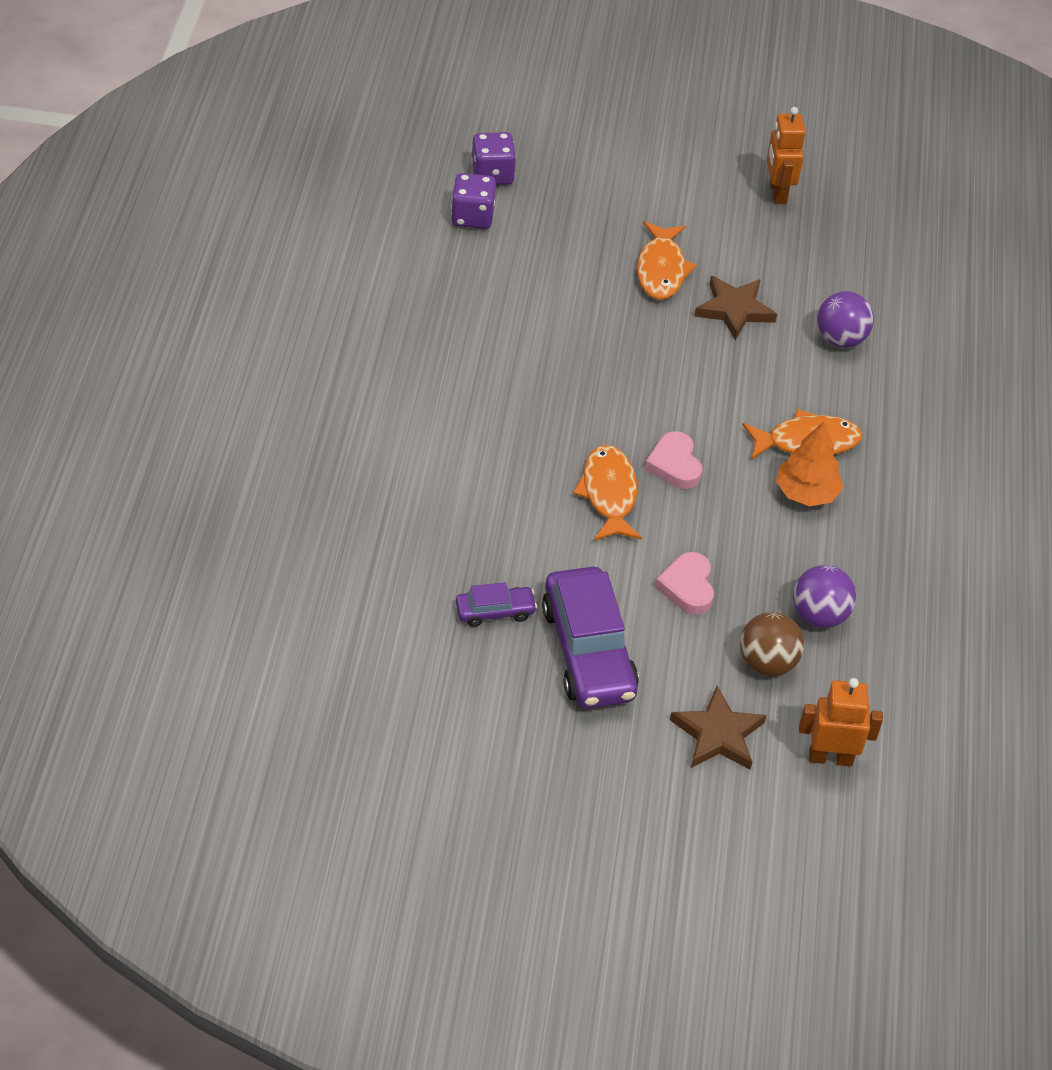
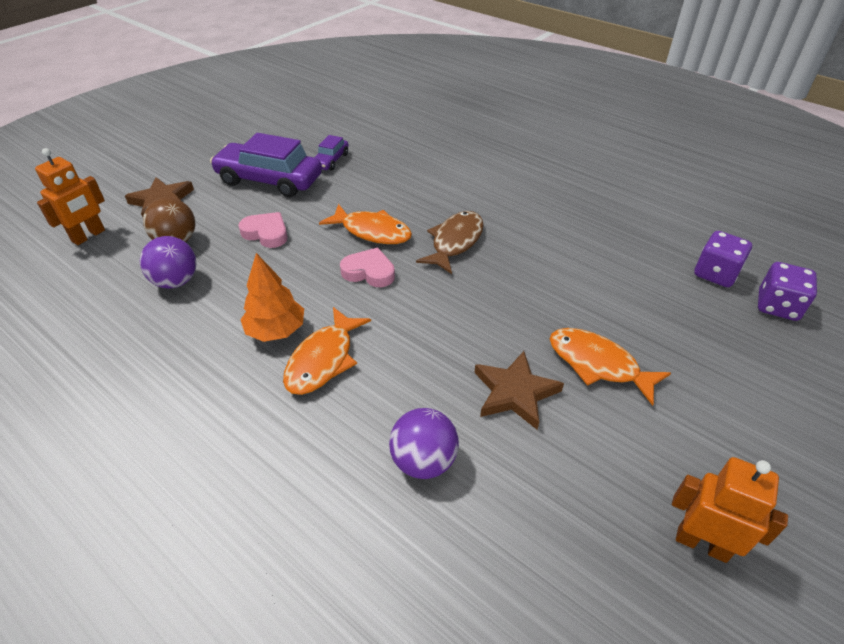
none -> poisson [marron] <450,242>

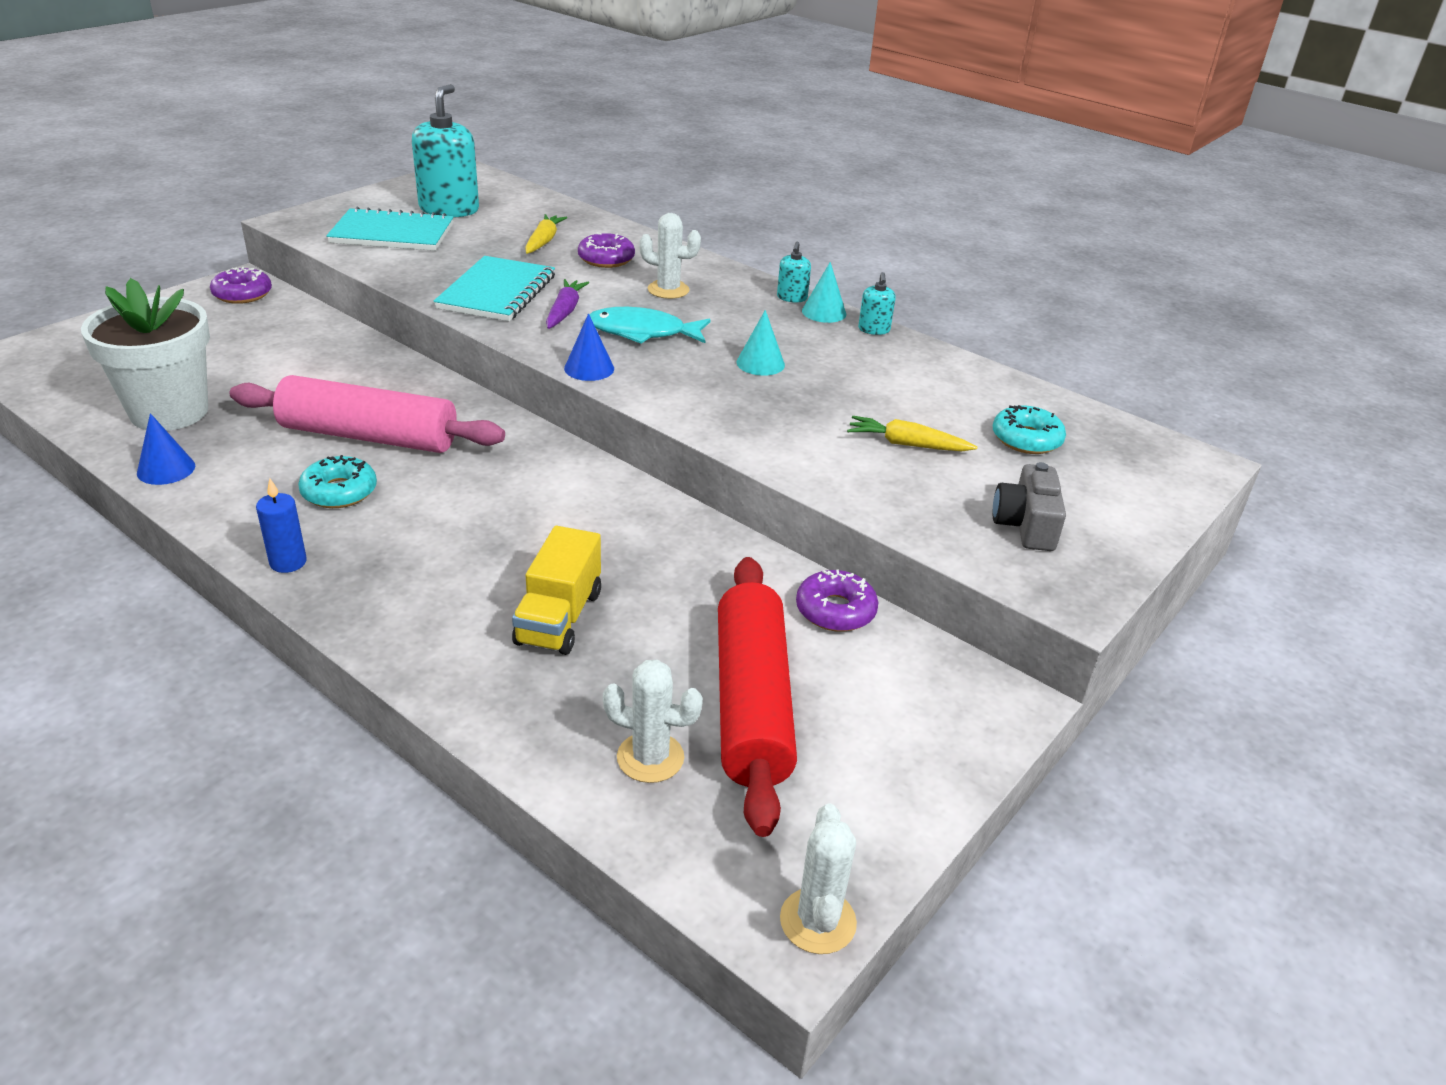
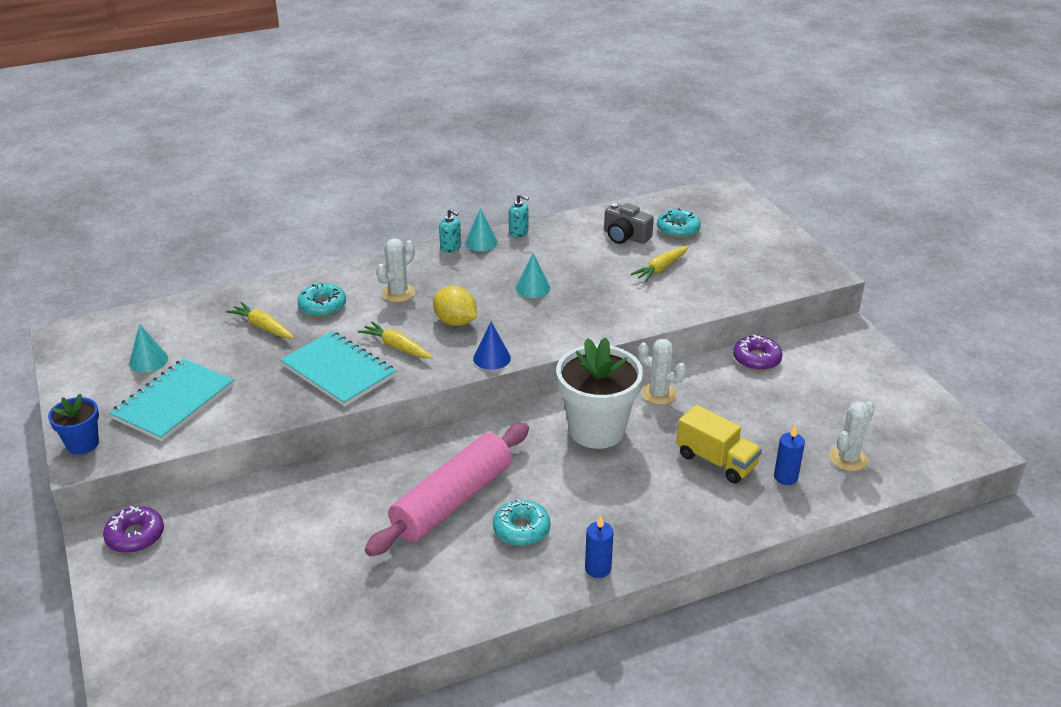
none -> pot de fleurs [bleu] <73,424>
distributeur de savon [turquoise] <445,150> -> cône [turquoise] <148,348>
beignet [violet] <606,250> -> beignet [turquoise] <321,300>
carotte [violet] <567,304> -> carotte [jaune] <395,339>
poisson [turquoise] <650,325> -> citron [jaune] <455,306>
pot de fleurs [blanc] <145,354> -> pot de fleurs [blanc] <599,393>, shifted
appareil photo [gris] <1029,506> -> appareil photo [gris] <629,223>, shifted
cactus [blanc] <818,878> -> cactus [blanc] <662,372>, shifted
none -> bougie [bleu] <789,455>
cône [bleu] <166,449> -> none
rouleau à pâtisserie [rouge] <757,697> -> none

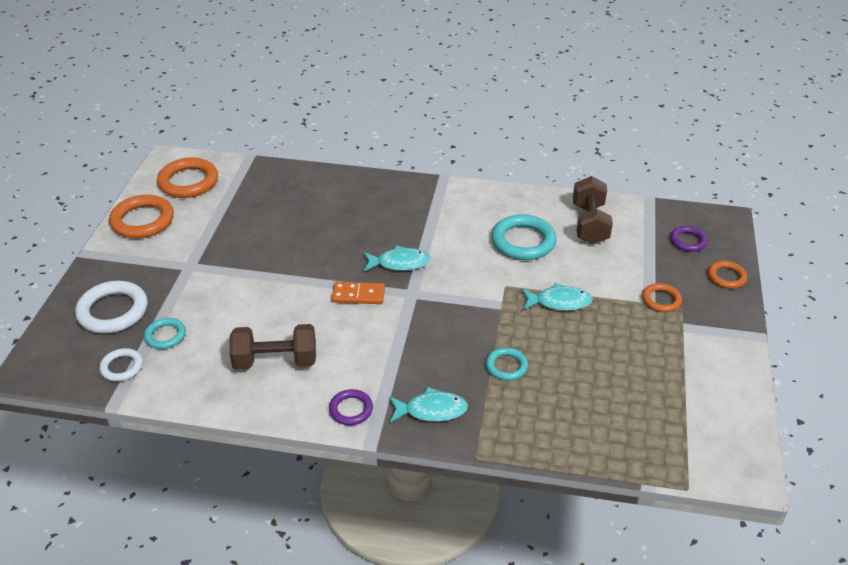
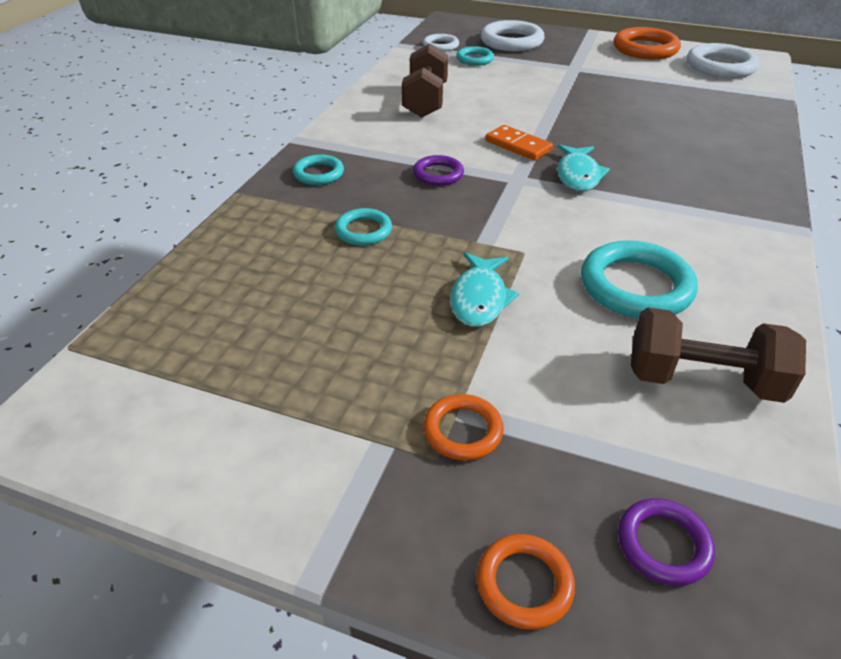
poisson [turquoise] <428,405> -> anneau [turquoise] <318,169>
anneau [violet] <351,407> -> anneau [violet] <438,170>, shifted
domino [orange] <358,293> -> domino [orange] <519,142>, 60 degrees counterclockwise
anneau [orange] <187,177> -> anneau [blanc] <723,60>

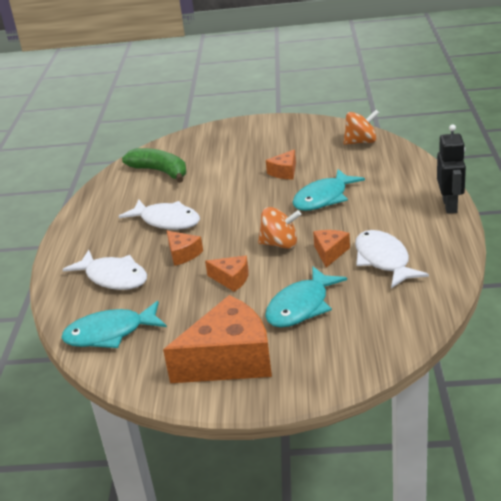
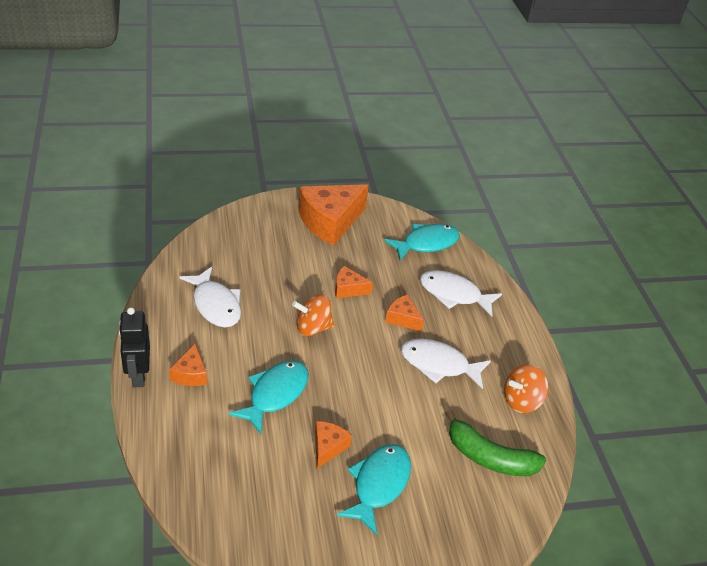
fromage [orange] <331,249> -> fromage [orange] <188,365>, shifted
poisson [turquoise] <306,296> -> poisson [turquoise] <374,489>, shifted
toupie [orange] <361,127> -> toupie [orange] <526,388>, shifted

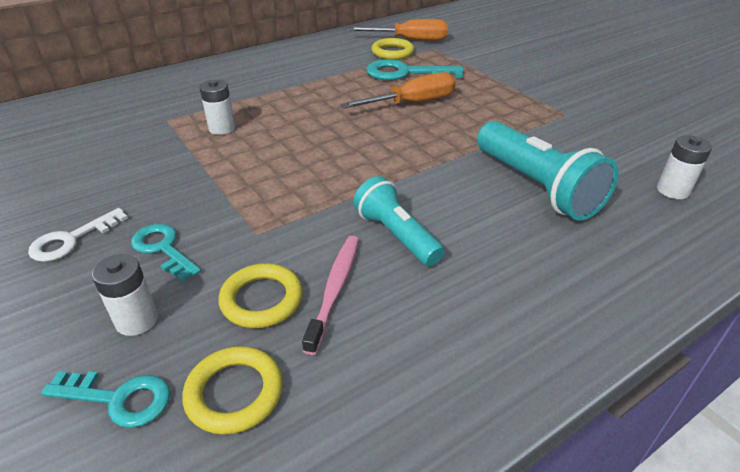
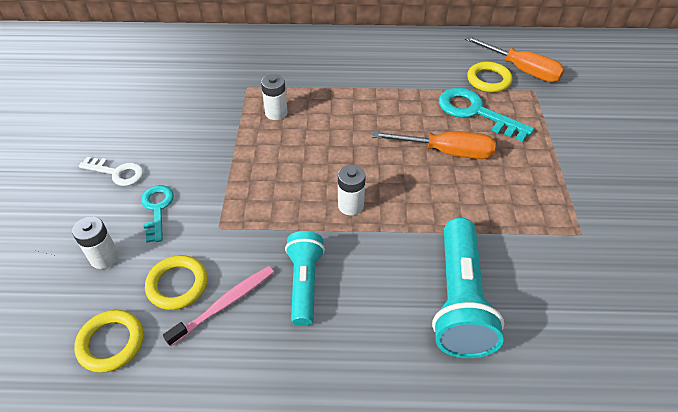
clé [blanc] <78,235> -> clé [blanc] <111,171>, 150 degrees counterclockwise
pile [blanc] <684,167> -> pile [blanc] <352,190>, shifted
clé [turquoise] <105,399> -> none

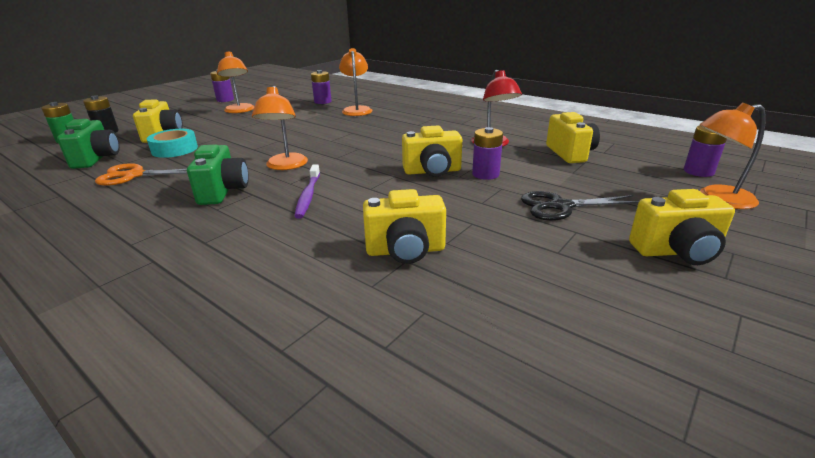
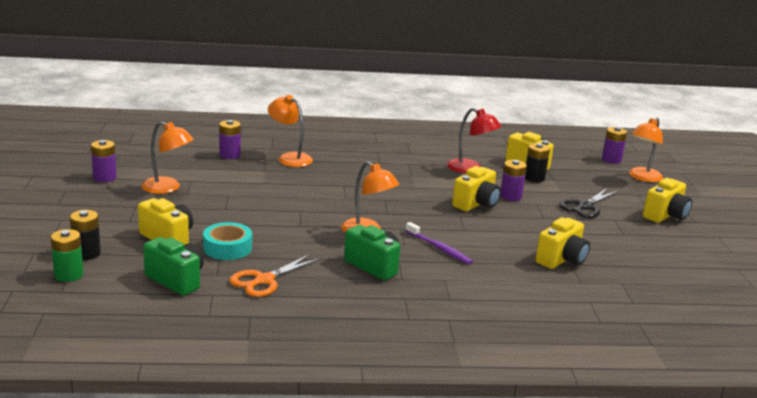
none -> pile [noir] <537,162>

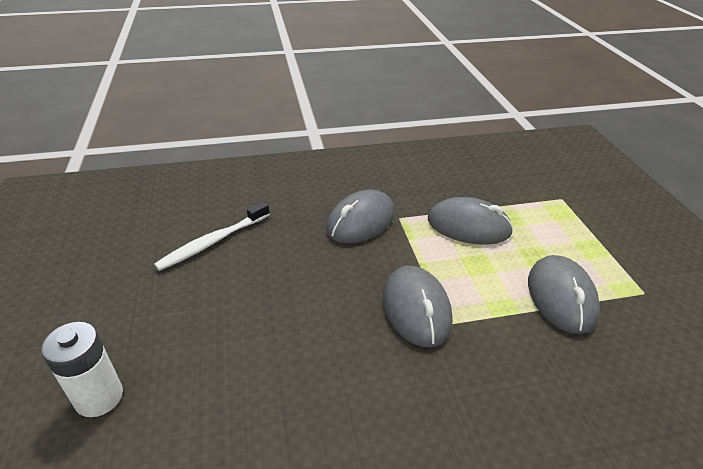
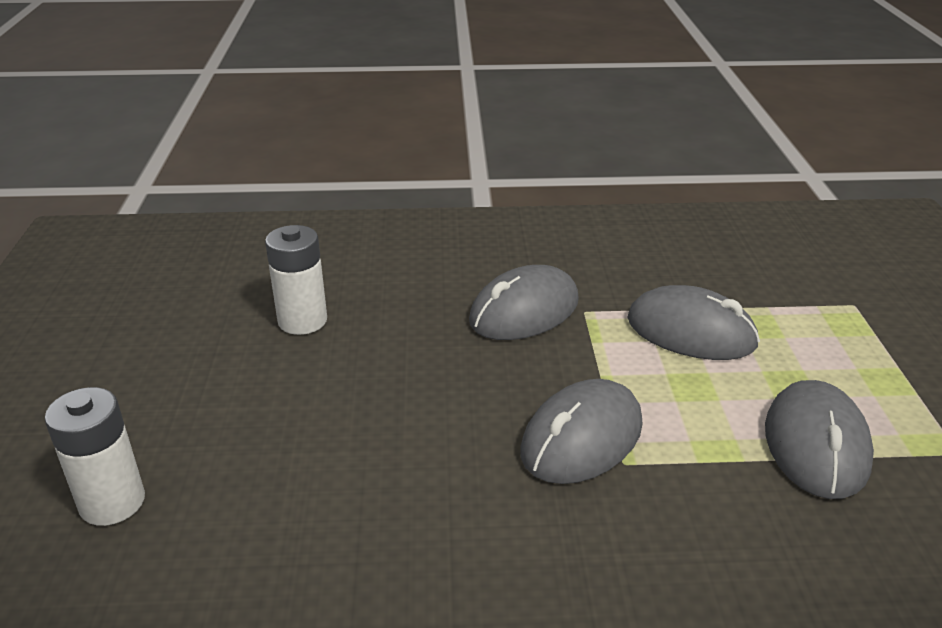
brosse à dents [blanc] <212,236> -> pile [blanc] <296,280>
souris [gris] <417,306> -> souris [gris] <581,431>, 45 degrees clockwise

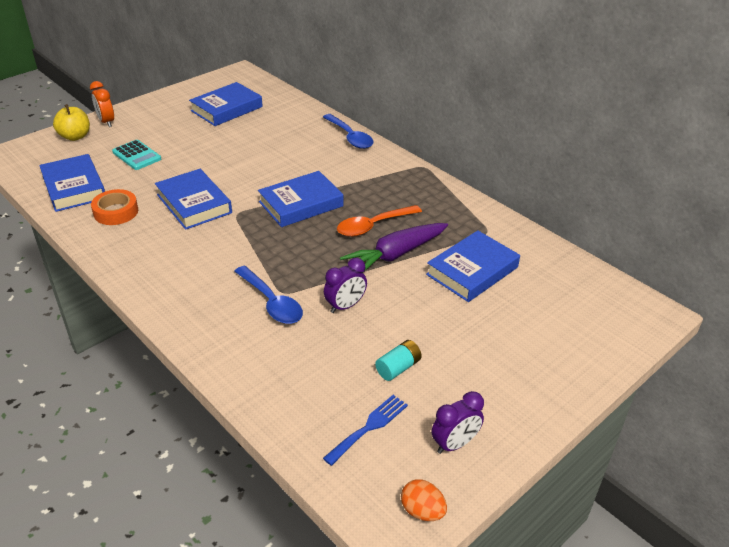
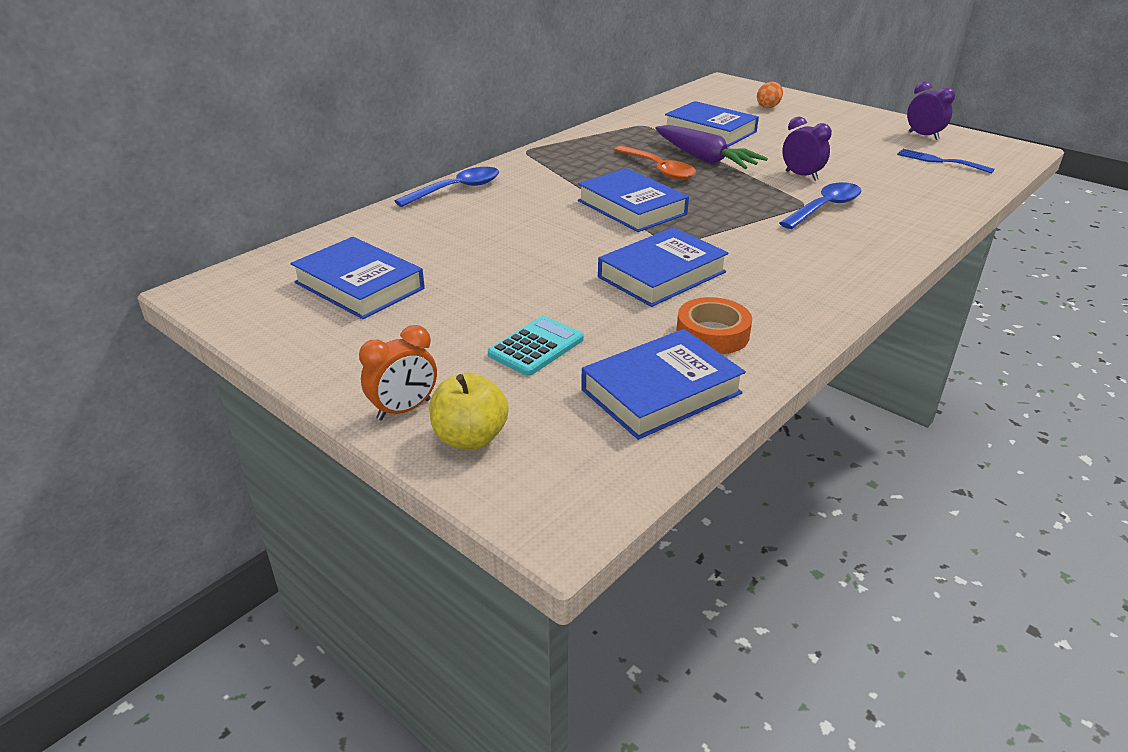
œuf [orange] <424,500> -> œuf [orange] <770,95>, shifted
pile [turquoise] <398,360> -> none

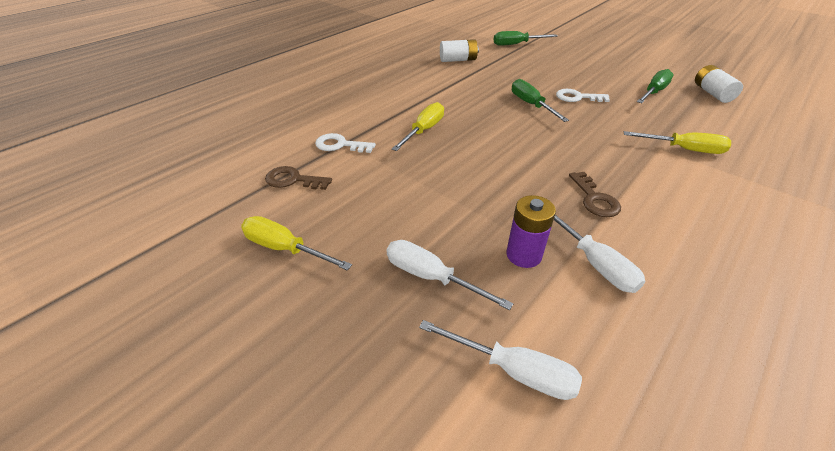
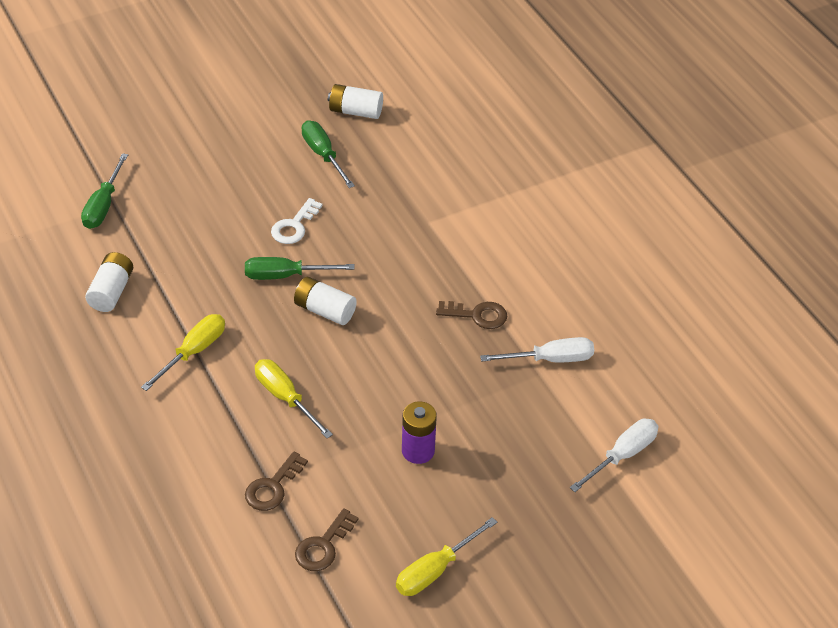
tournevis [jaune] <677,142> -> tournevis [jaune] <183,352>, shifted
clé [blanc] <345,143> -> clé [marron] <276,481>
none -> pile [blanc] <325,301>
pile [violet] <531,231> -> pile [violet] <419,433>, shifted
tournevis [blanc] <450,275> -> none

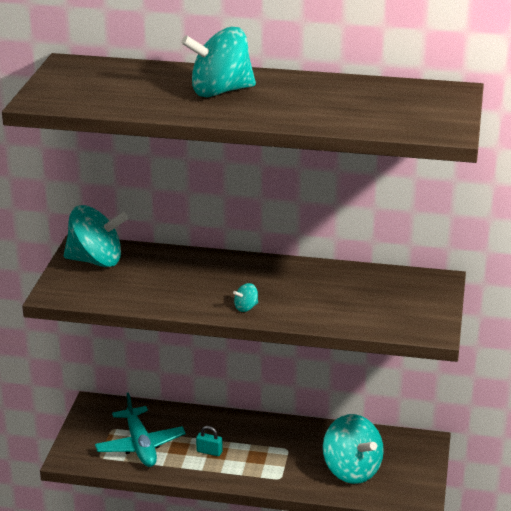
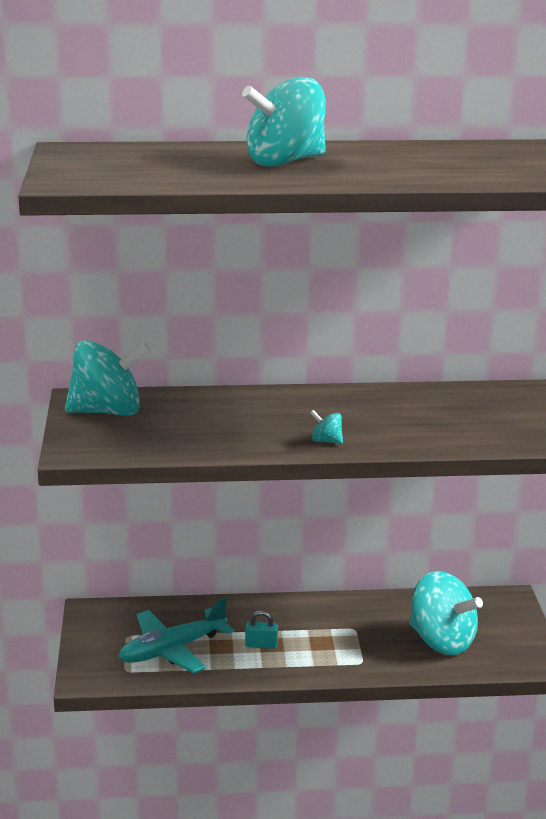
avion [turquoise] <140,430> -> avion [turquoise] <176,635>, 90 degrees clockwise
toupie [turquoise] <245,297> -> toupie [turquoise] <327,427>, 75 degrees clockwise

